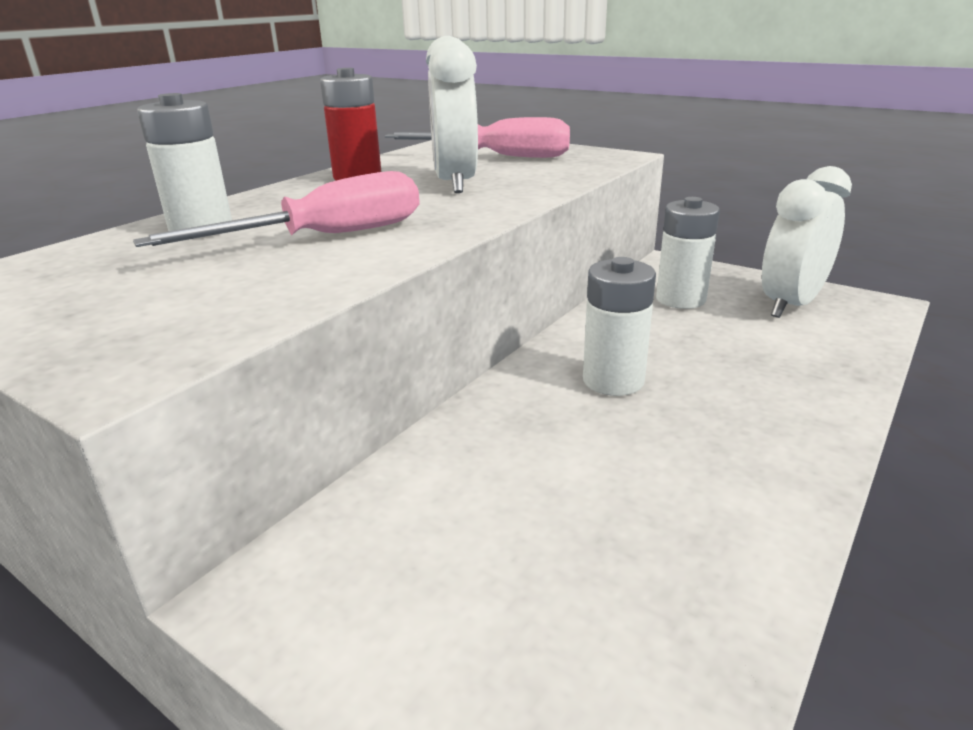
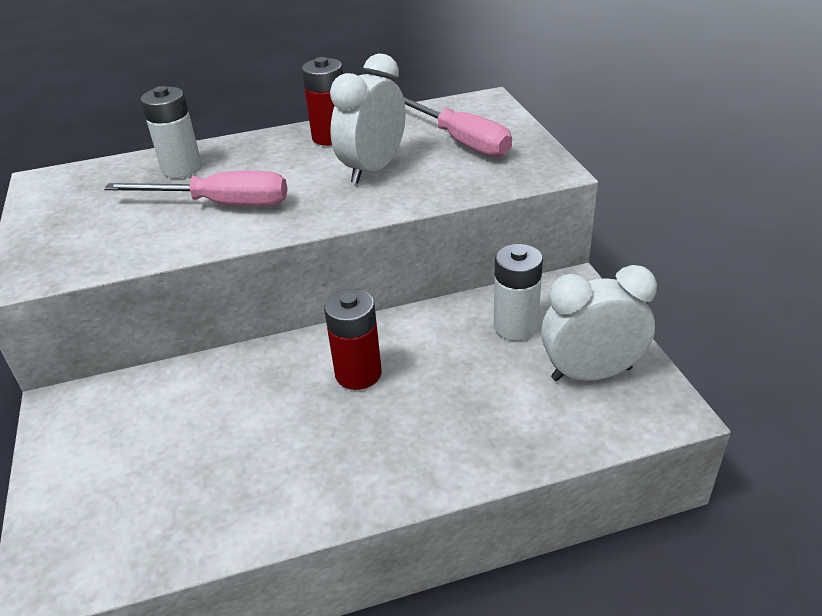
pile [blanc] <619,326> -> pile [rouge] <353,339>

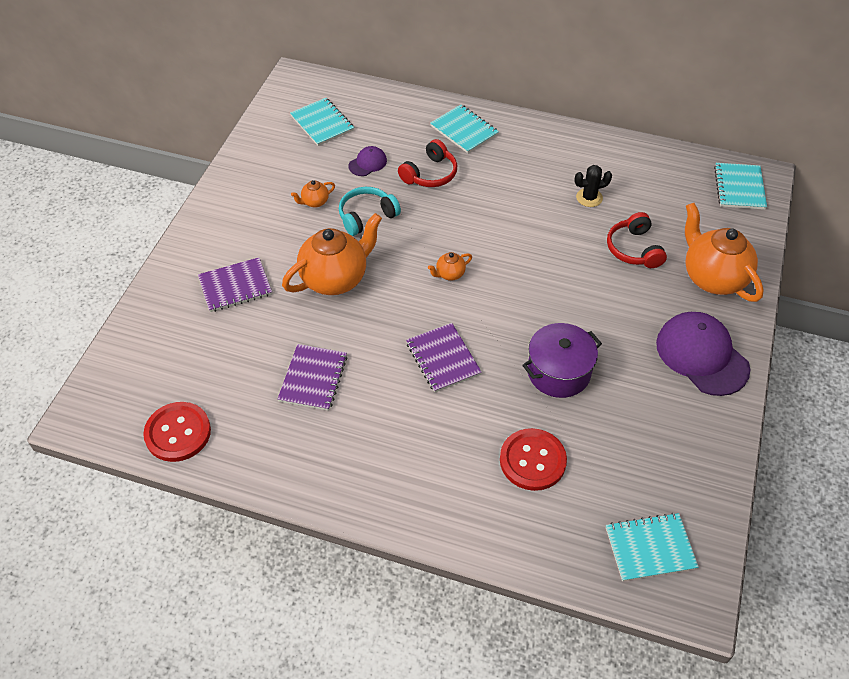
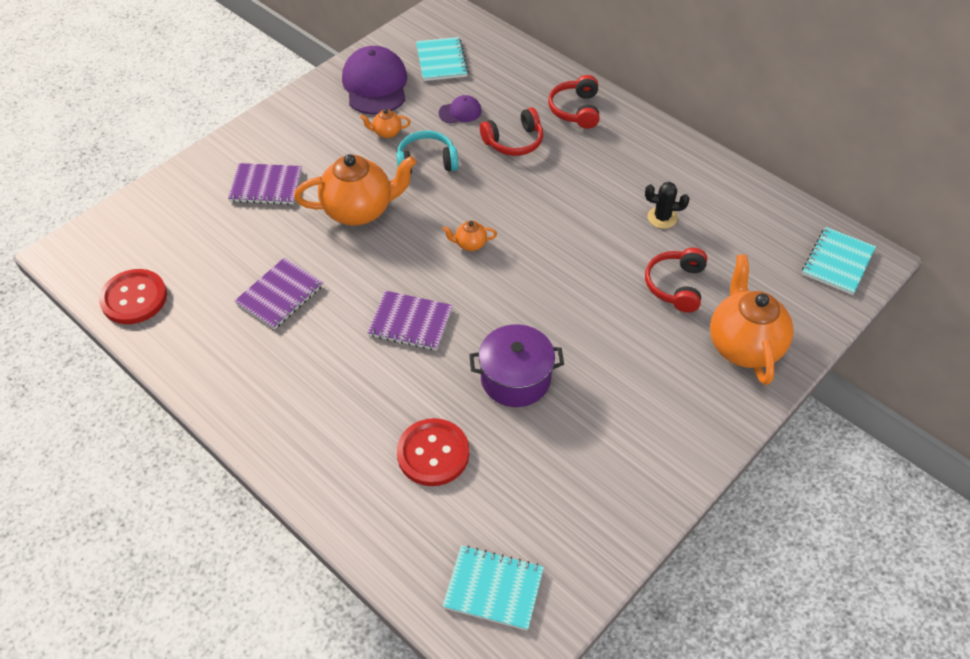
casquette [violet] <703,354> -> casquette [violet] <374,80>, shifted
carnet [violet] <444,357> -> carnet [violet] <410,321>, 75 degrees counterclockwise
carnet [turquoise] <464,128> -> casque audio [rouge] <574,102>

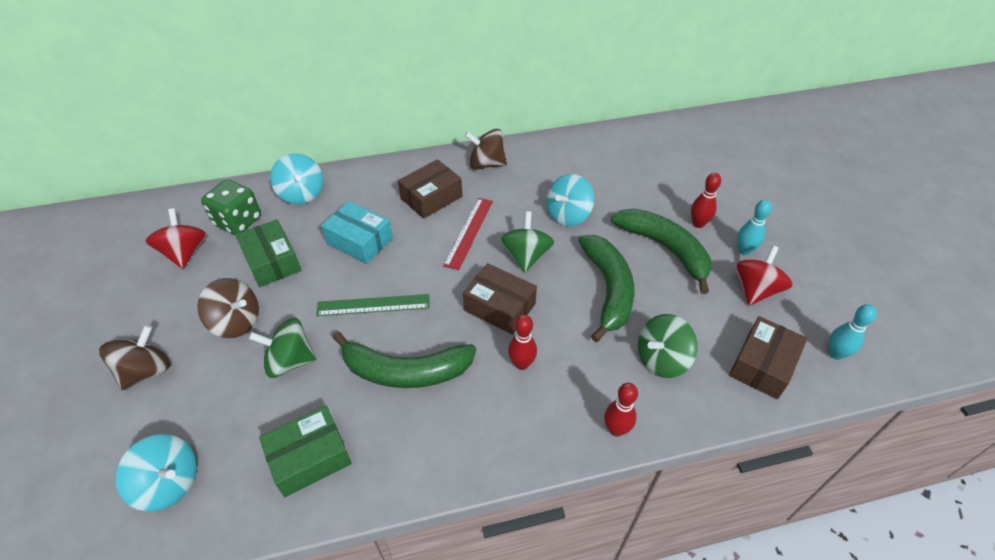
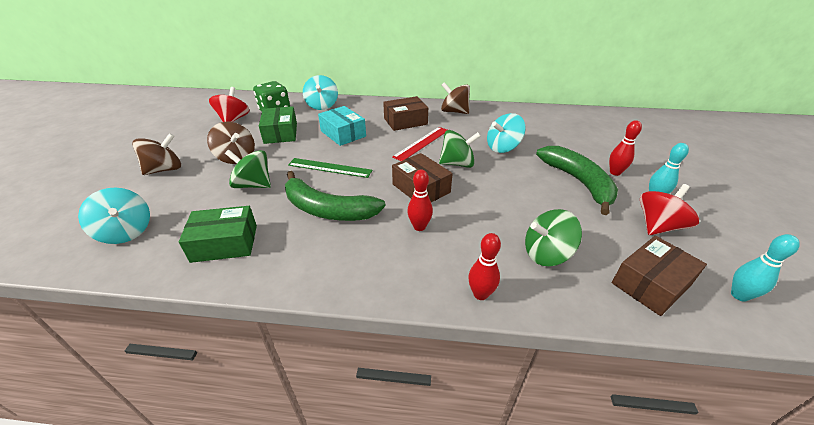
toupie [vert] <526,241> -> toupie [vert] <460,149>, 60 degrees clockwise
banane [vert] <606,288> -> none

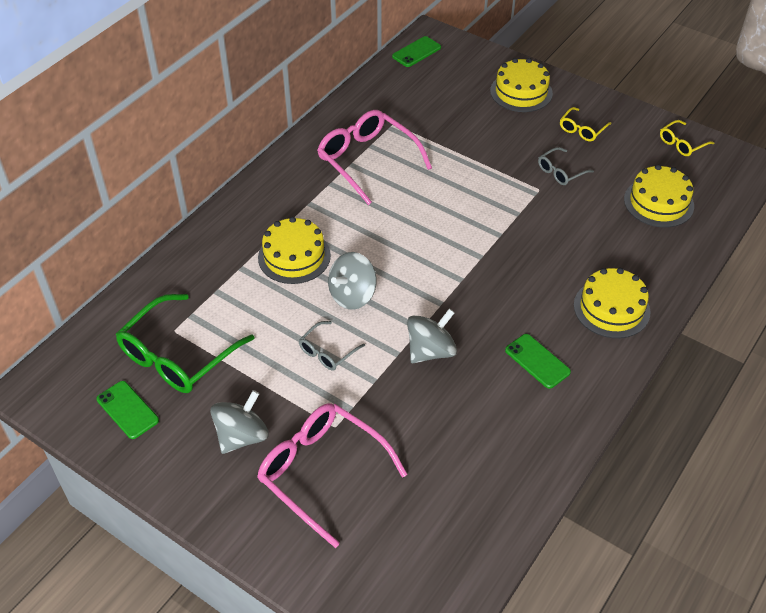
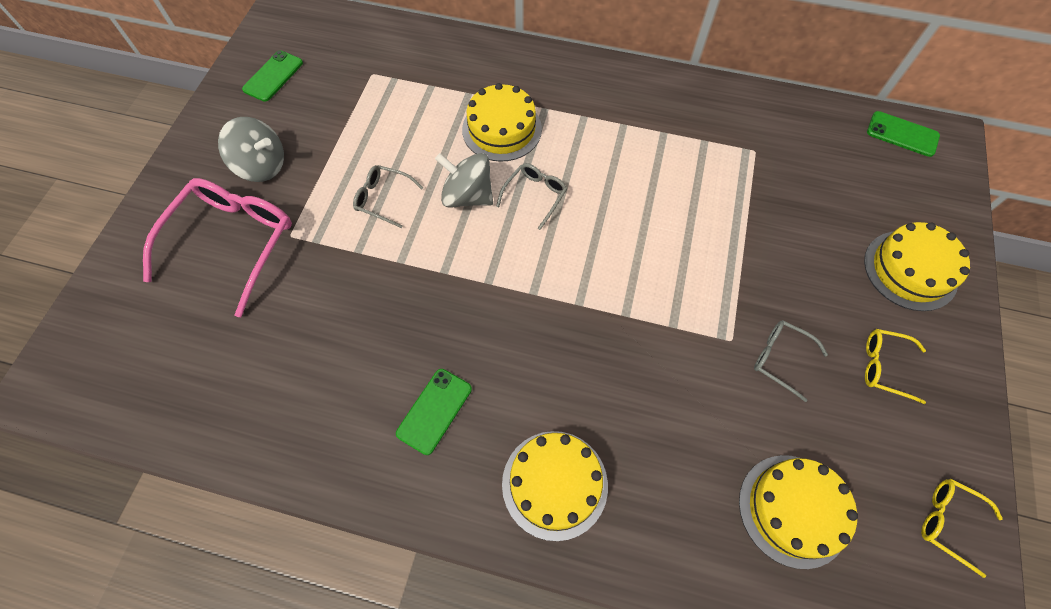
none -> lunettes [gris] <531,196>
lunettes [vert] <185,343> -> none
lunettes [rose] <374,157> -> none
toupie [gris] <432,336> -> none

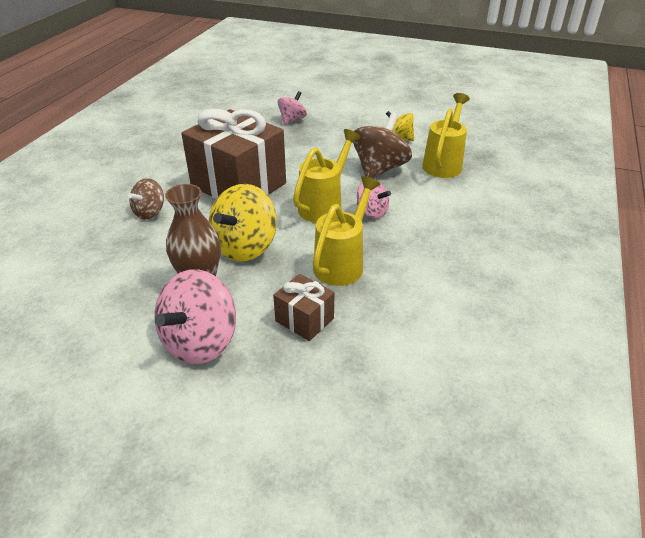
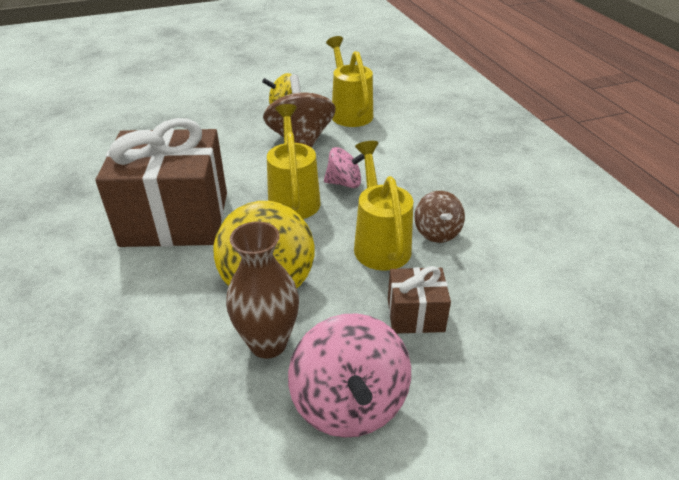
toupie [marron] <146,198> -> toupie [marron] <440,217>, shifted
toupie [rose] <292,108> -> none

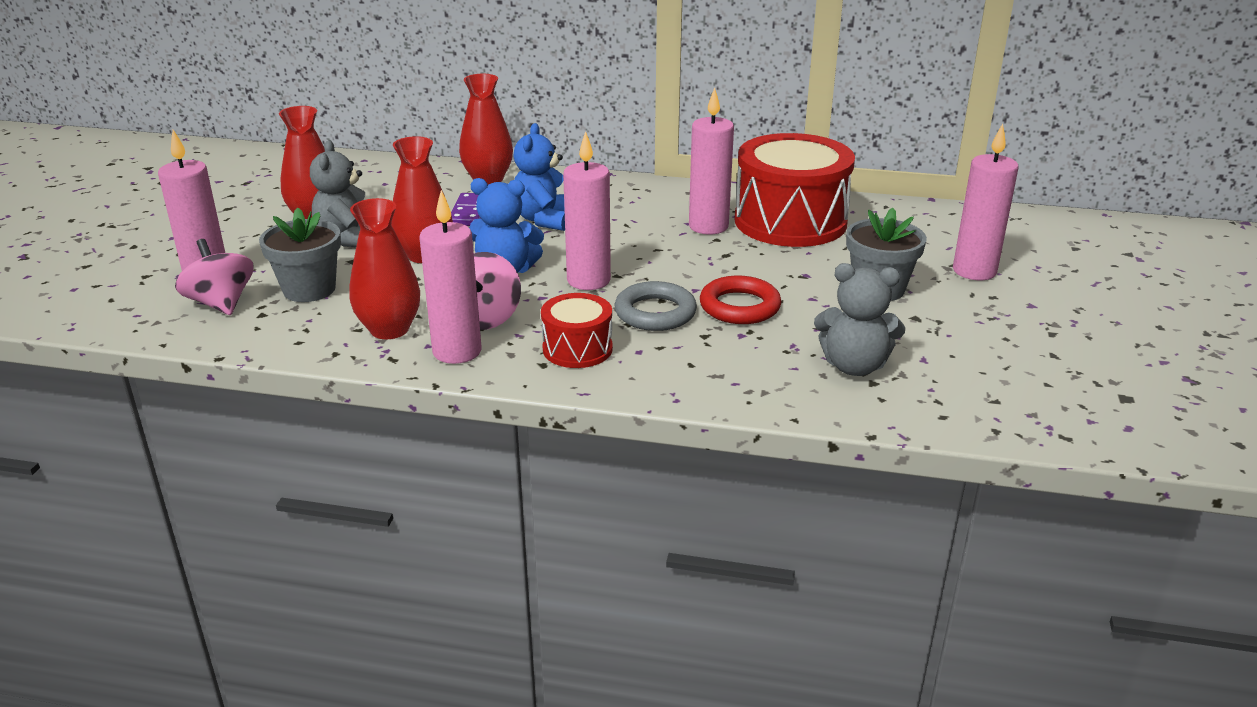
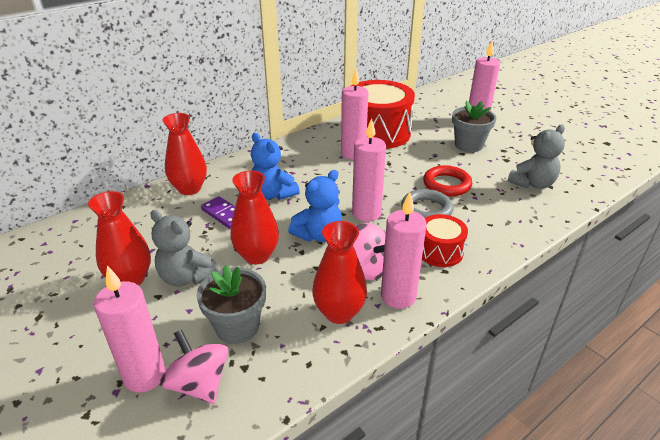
toupie [rose] <214,277> -> toupie [rose] <194,366>, 45 degrees clockwise

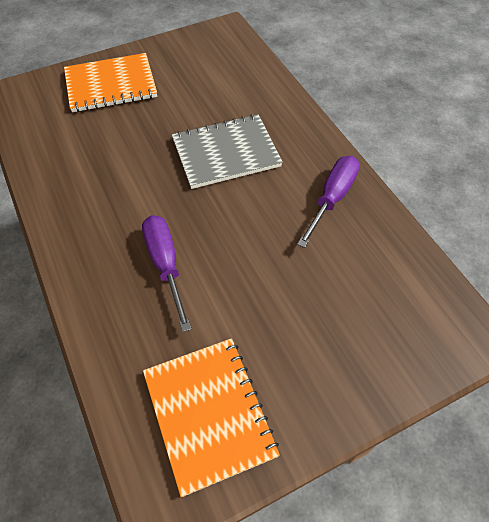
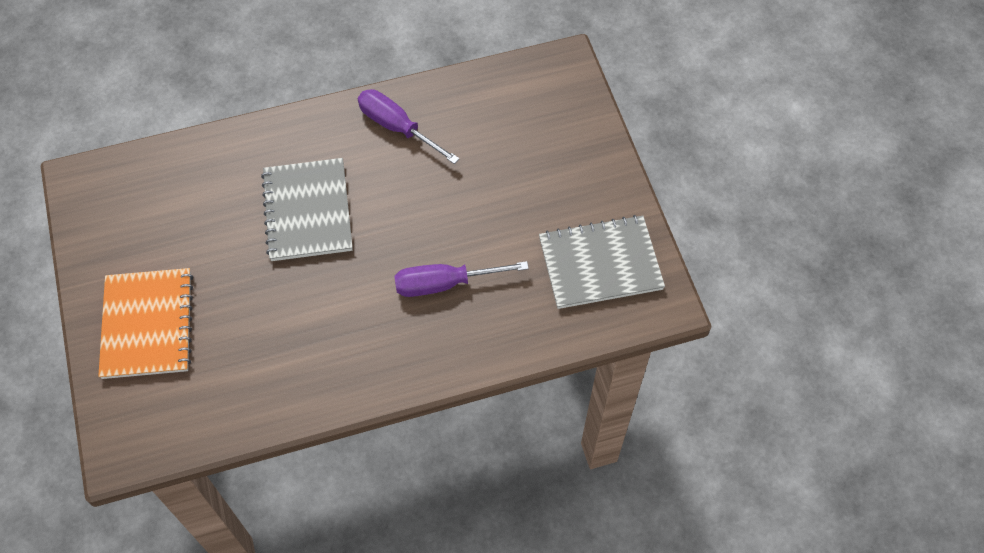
carnet [orange] <211,417> -> carnet [gris] <602,262>

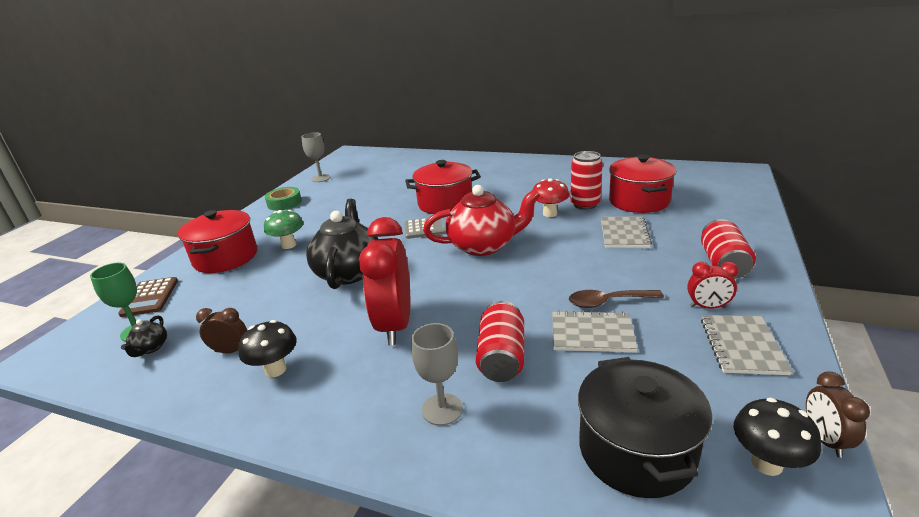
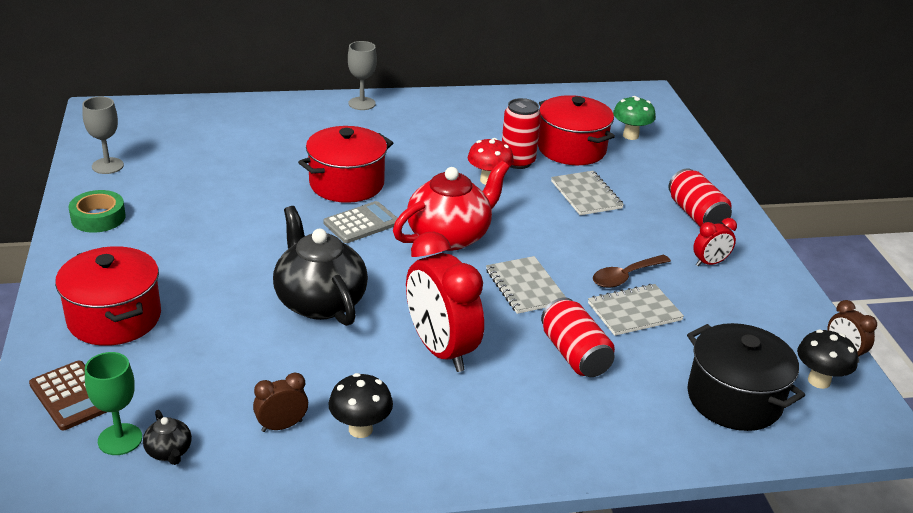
verre à pied [gris] <437,374> -> verre à pied [gris] <362,75>, shifted
carnet [gris] <747,345> -> carnet [gris] <526,285>, shifted
champignon [vert] <284,229> -> champignon [vert] <634,118>, shifted

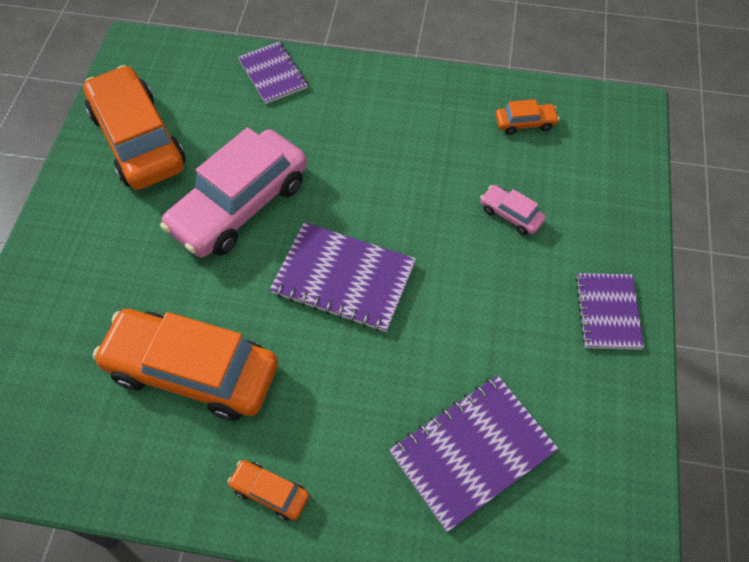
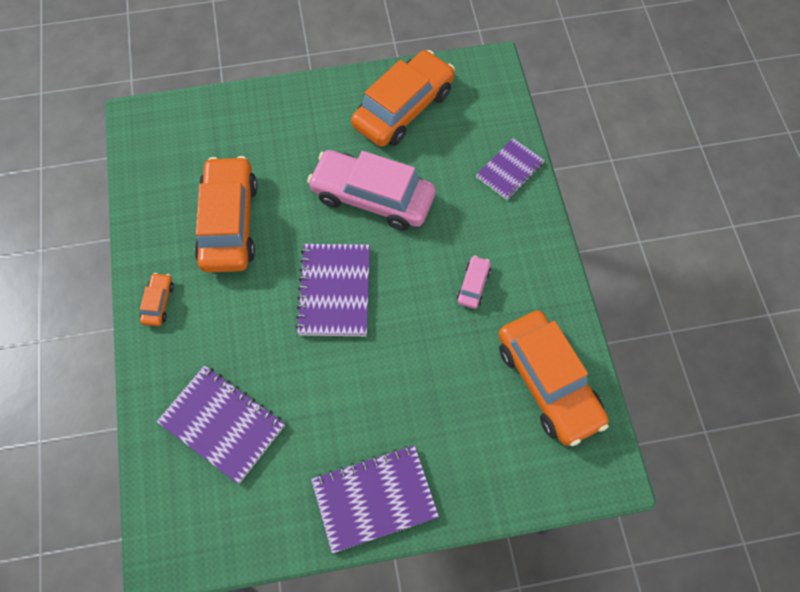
carnet [violet] <610,311> -> carnet [violet] <375,499>, x1.54
voiture [rose] <513,210> -> voiture [rose] <474,282>, shifted
voiture [orange] <528,117> -> voiture [orange] <553,378>, x2.35

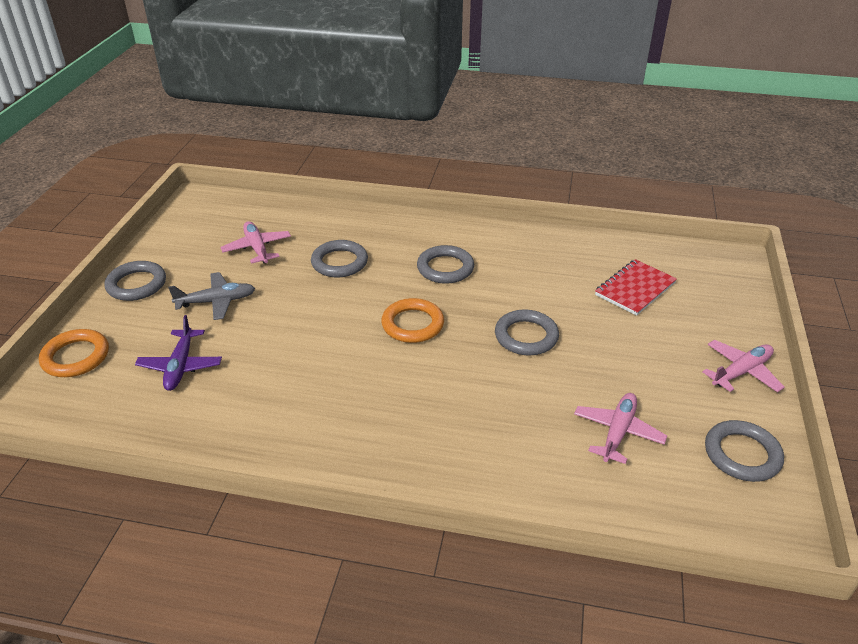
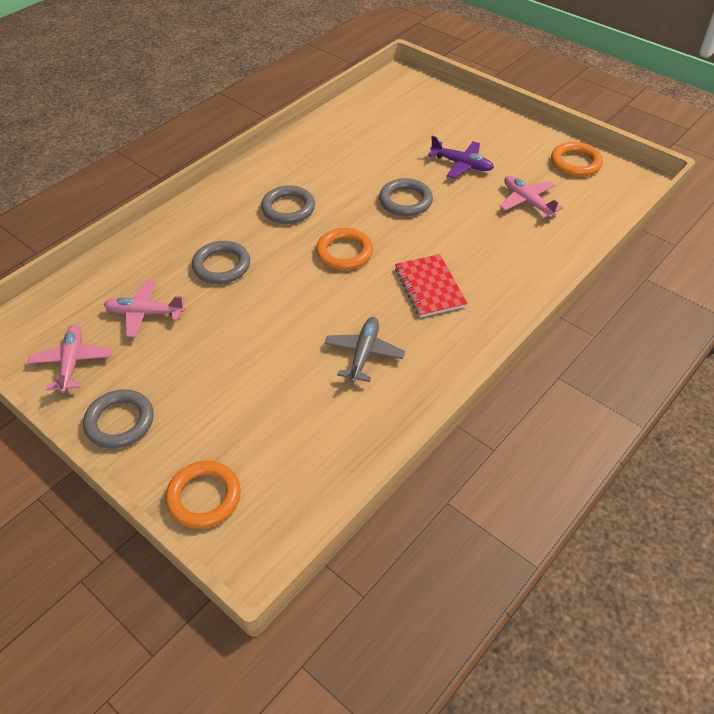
avion [rose] <743,366> -> avion [rose] <70,359>, shifted
avion [gris] <211,296> -> avion [gris] <364,350>, shifted
carnet [rouge] <636,287> -> carnet [rouge] <431,286>, shifted
avion [violet] <178,353> -> avion [violet] <461,157>, shifted
anneau [gris] <744,451> -> anneau [orange] <577,159>

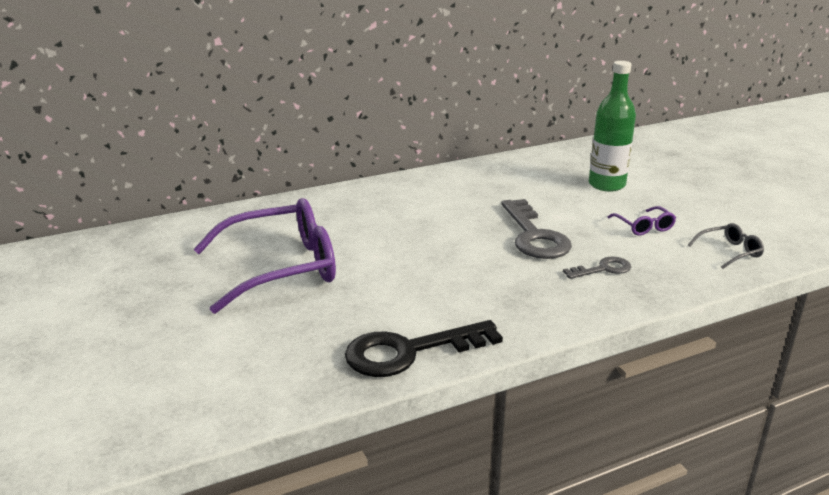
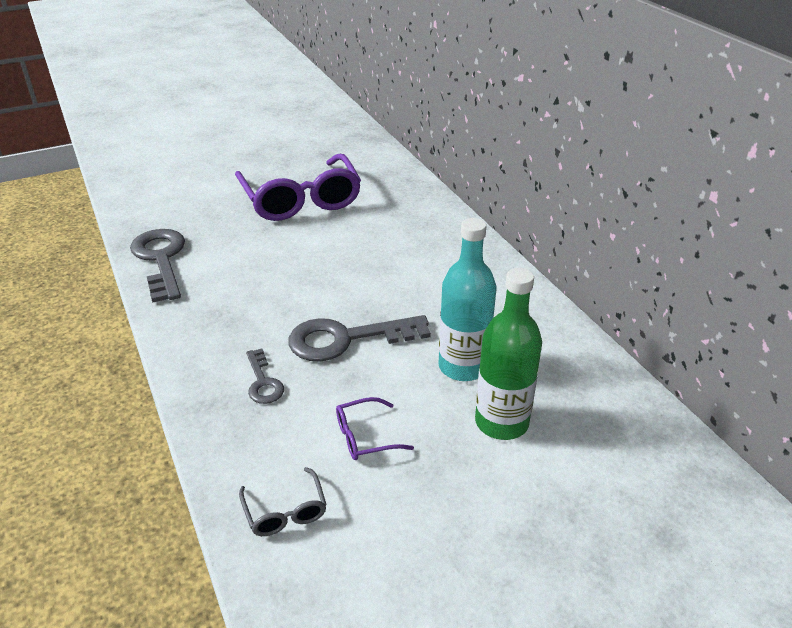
clé [noir] <424,348> -> clé [gris] <157,266>
none -> bouteille [turquoise] <467,299>

